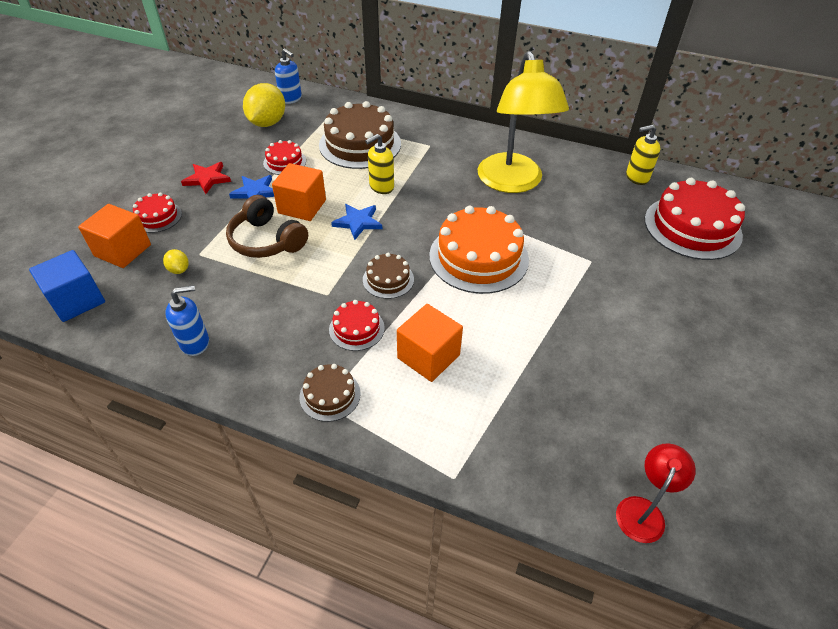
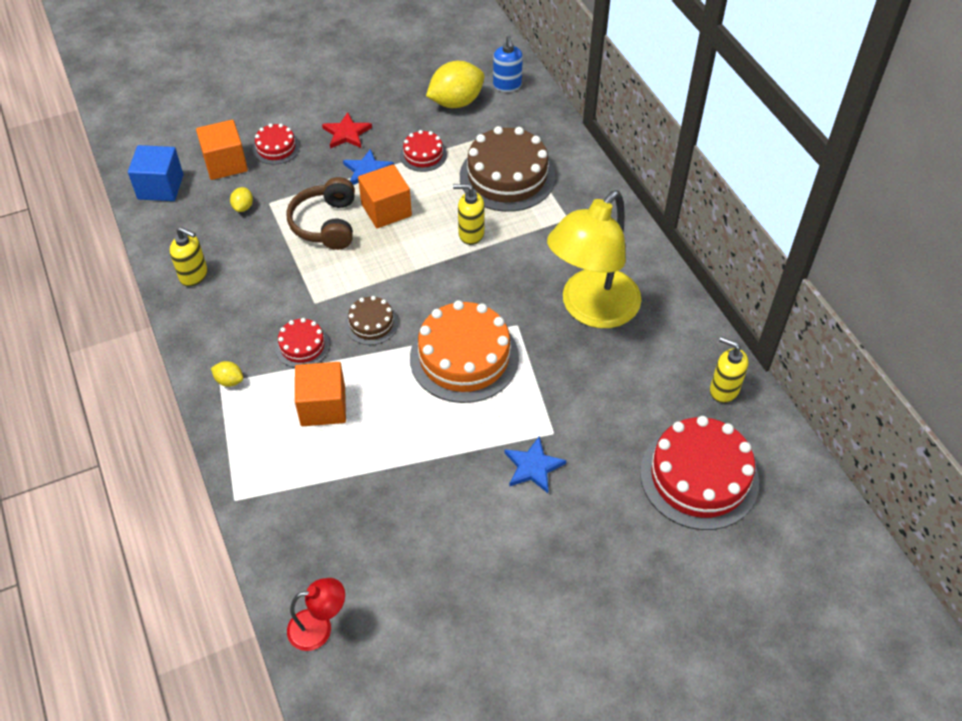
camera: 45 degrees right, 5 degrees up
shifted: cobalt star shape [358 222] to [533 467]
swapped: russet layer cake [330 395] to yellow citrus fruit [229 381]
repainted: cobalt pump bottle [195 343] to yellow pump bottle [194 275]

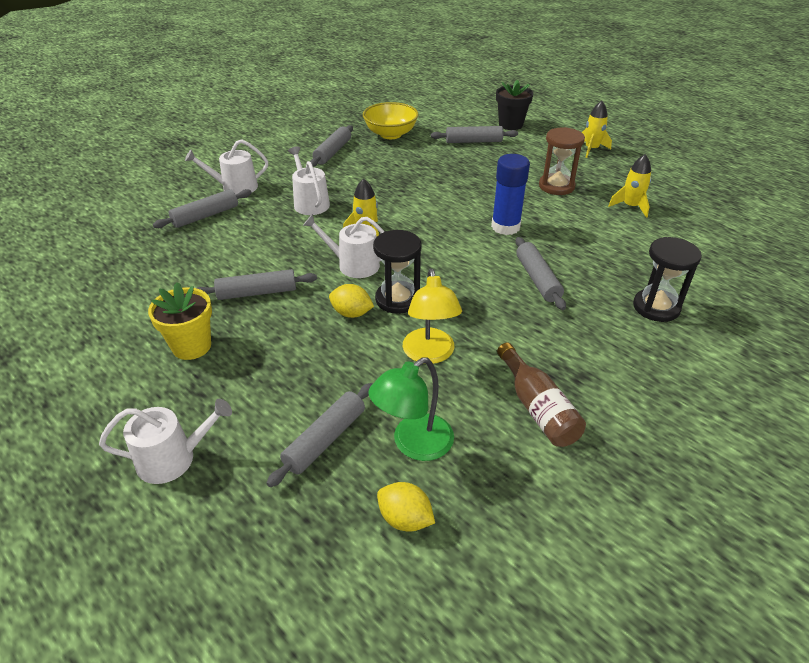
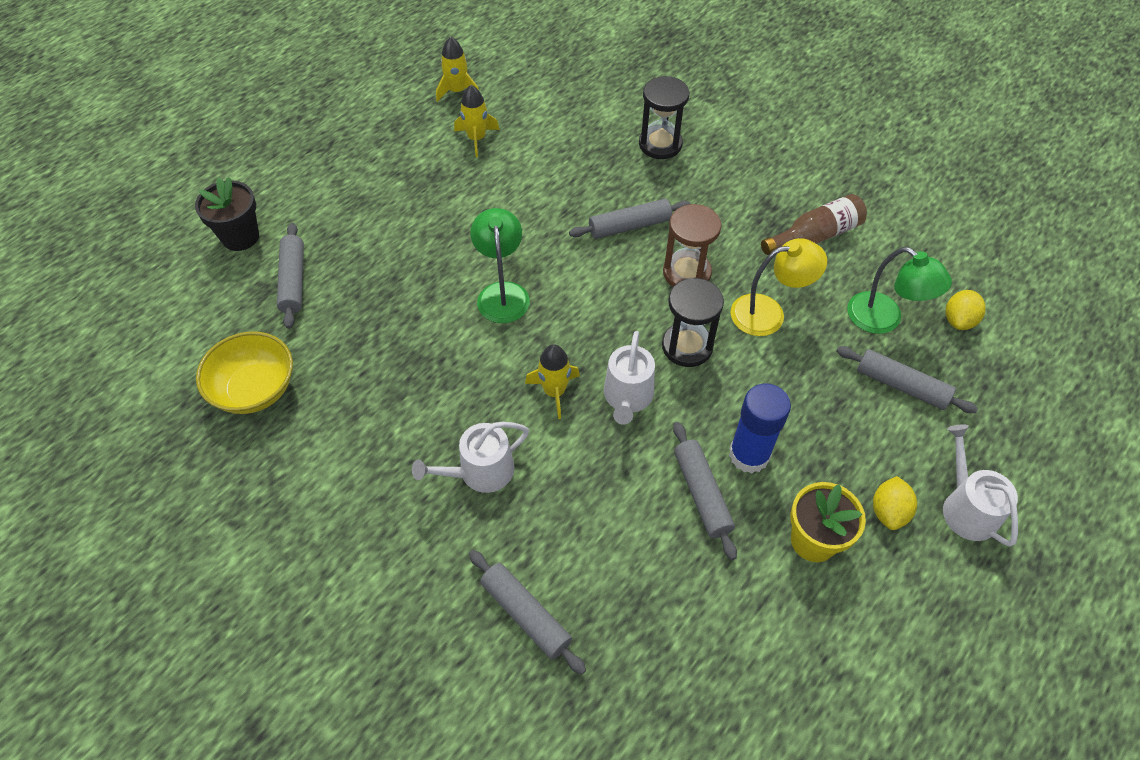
camera: 95 degrees left, 15 degrees up
gone: ash-grey rolling pin [333 152]; snow-white sprinkling can [235 187]
new: emerald desk lamp [502 293]
shifted: yellow spaceship [591 149] to [457 91]; russet sandglass [556 186] to [687 273]; cobalt stick of glue [505 227] to [749 455]; yellow citrus fruit [351 313] to [888 512]

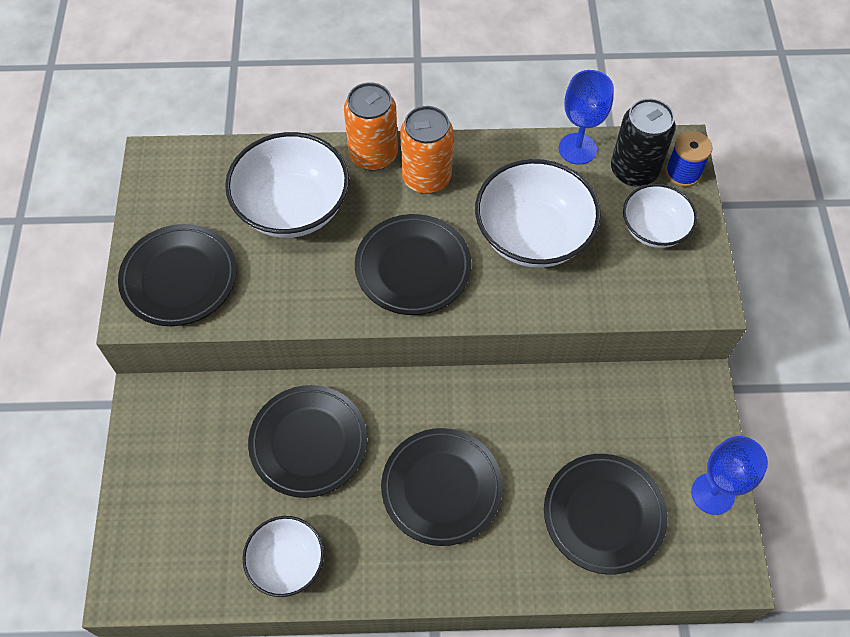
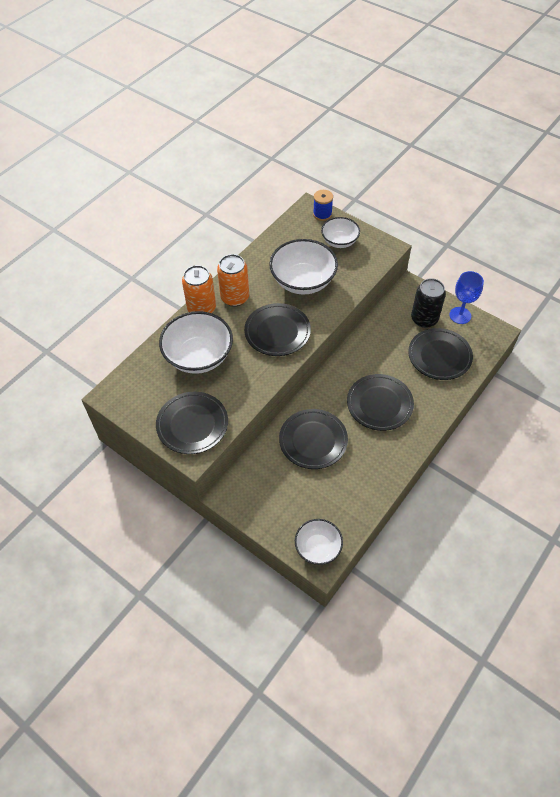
camera: 50 degrees left, 5 degrees down
gone: cobalt chalice [577 149]
shifted: jet-black tin [634 170] to [424 319]; snow-white bowl [287 563] to [318 548]

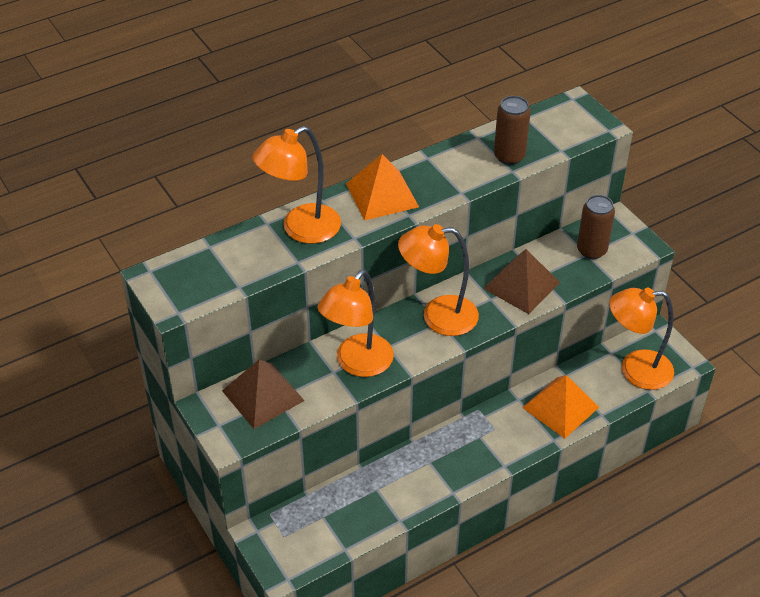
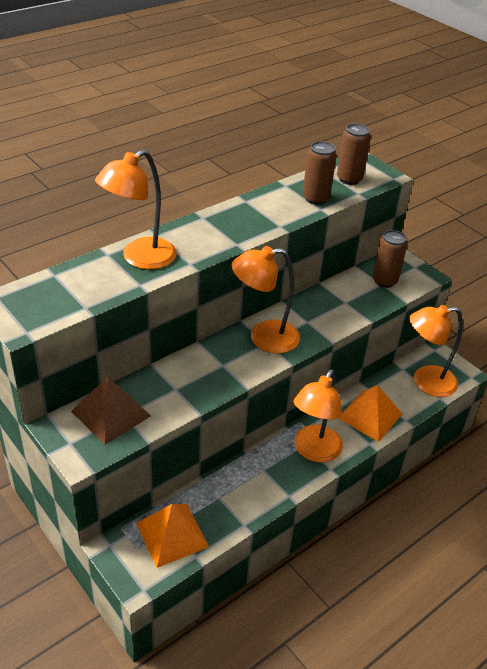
camera: 10 degrees left, 5 degrees down
gone: russet solid pyramid [521 285]
new: russet tin [349 179]
shifted: orange solid pyramid [382 195] to [172 535]; orange desk lamp [357 364] to [314 451]

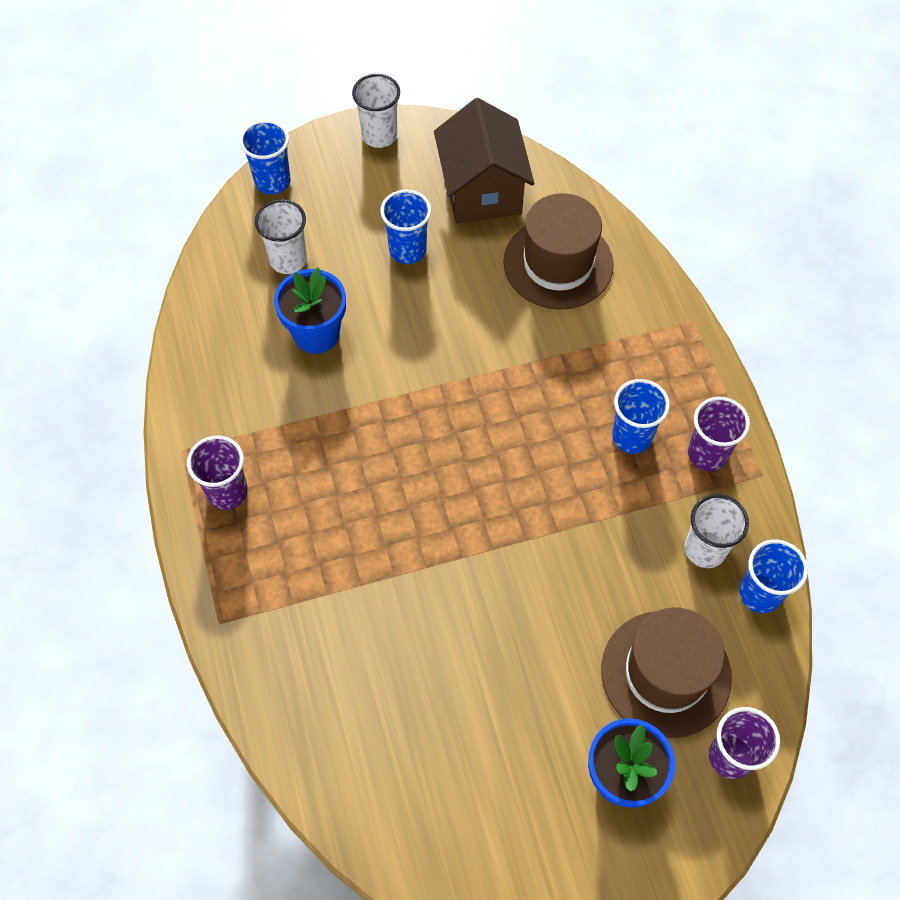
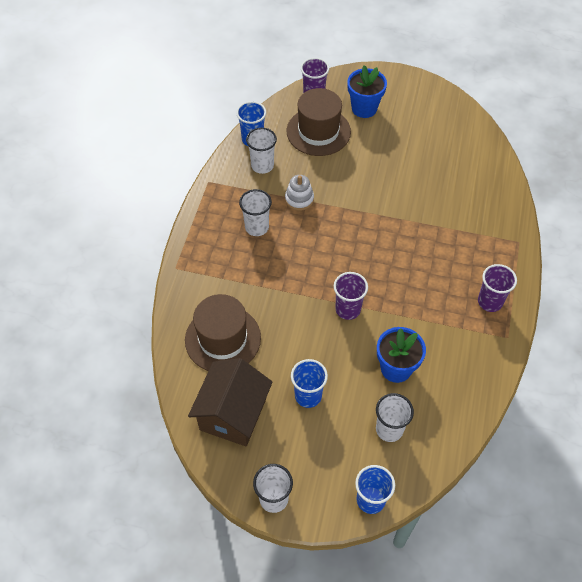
camera: 150 degrees left, 5 degrees down
new: snow-white ring stacker [299 199]
shifted: violet tumbler [707 454] to [348 309]
repainted: cobalt tumbler [632 436] to snow-white tumbler [257 227]

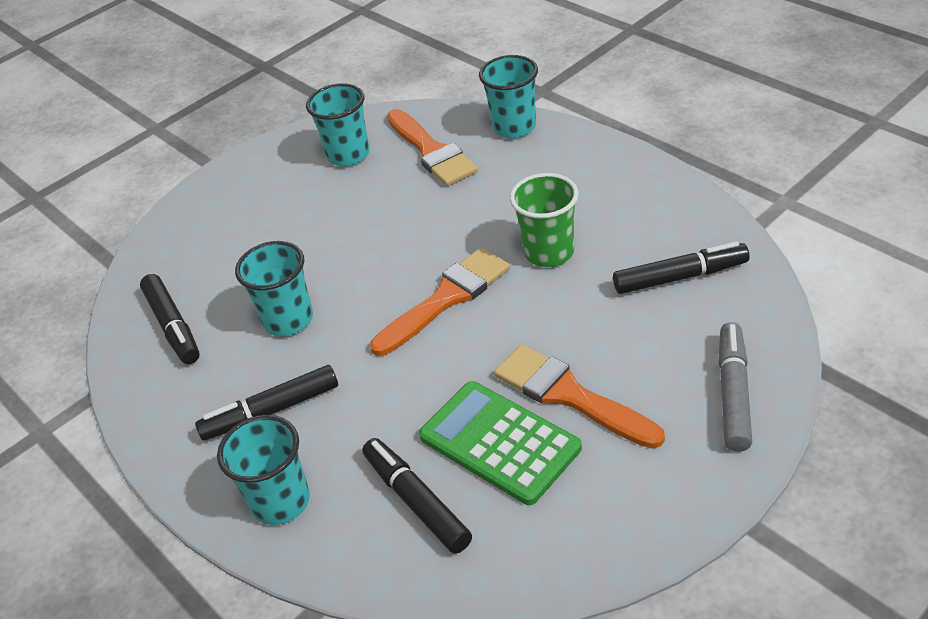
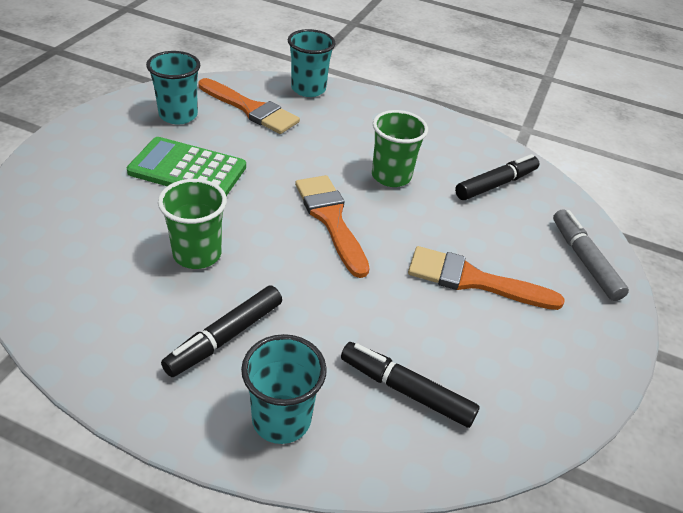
camera: 35 degrees left, 0 degrees up
gone: jet-black marker pen [173 326]
shifted: emerald calculator [499 442] to [187 170]
repainted: aqua tumbler [288 320] to emerald tumbler [197 254]
rotated: orange paintbrush [446 298] = [331 219] 45 degrees counterclockwise

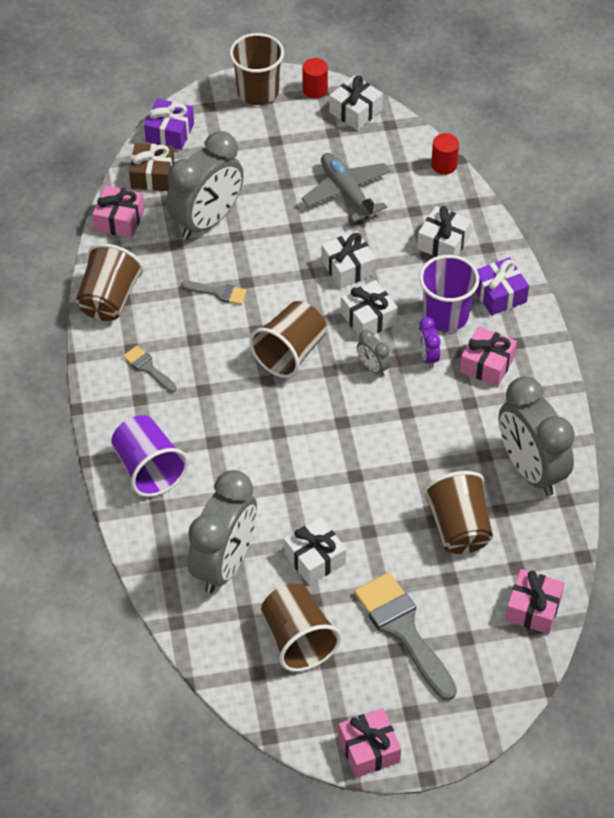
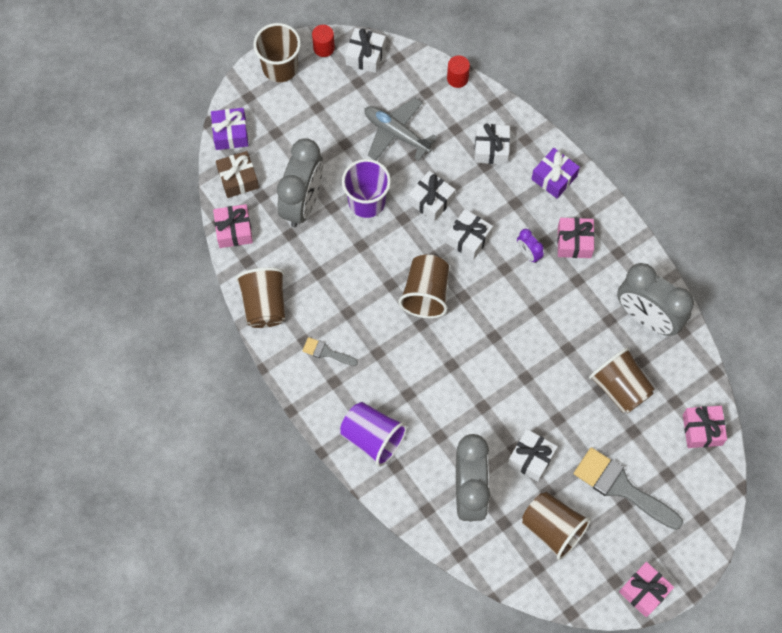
camera: 25 degrees left, 15 degrees up
gone: ash-grey paintbrush [218 292]; ash-grey clock [373 367]
shifted: violet tumbler [445 315] to [366 201]

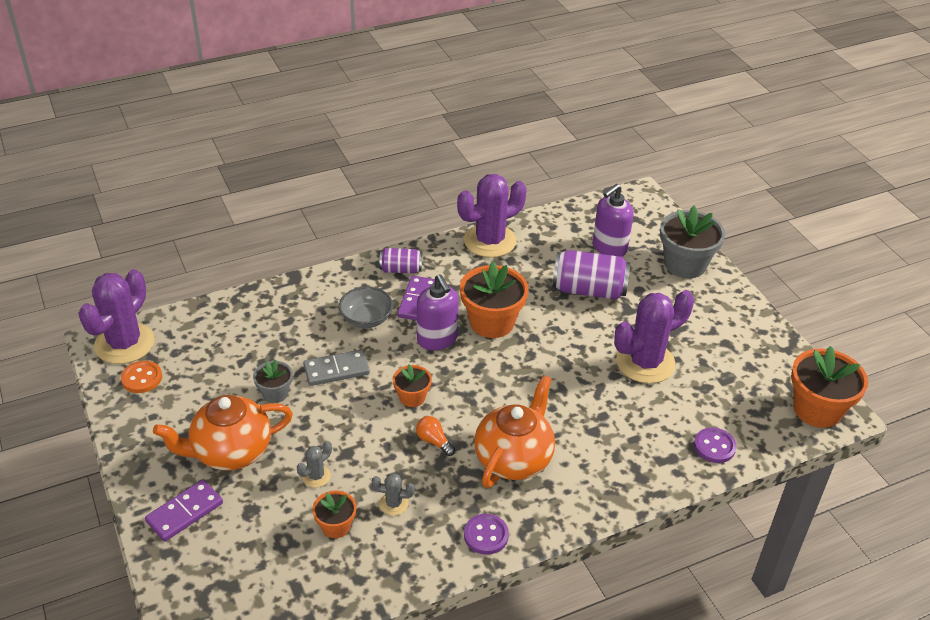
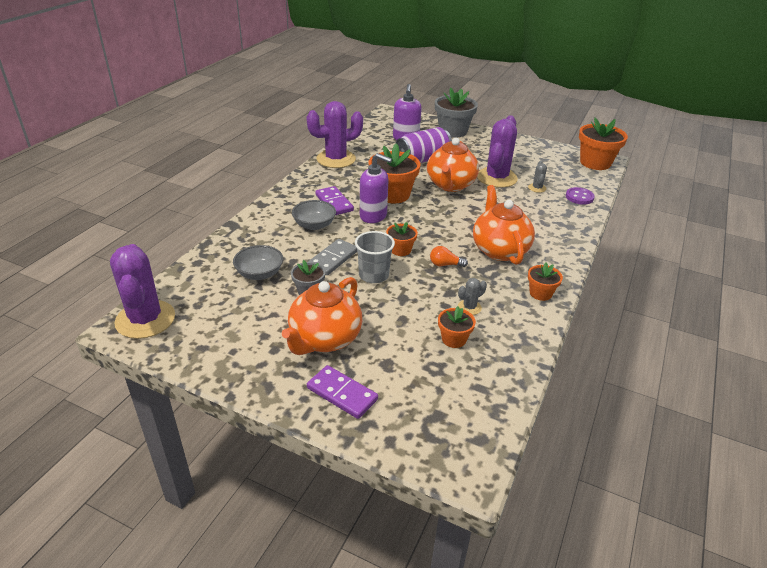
camera: 40 degrees left, 5 degrees down
gone: violet tin [401 269]; orange shirt button [142 378]
new: orange china teapot [450 185]; ash-grey tumbler [373 275]; ash-grey bowl [259 274]
shifted: ash-grey prickly plant [316 476] to [537 188]
swapped: violet shirt button [486 535] to orange plant pot [540 293]
rotated: violet prickly plant [490 241] = [336 159] 45 degrees clockwise; violet domino tile [185 512] = [342 394] 60 degrees counterclockwise

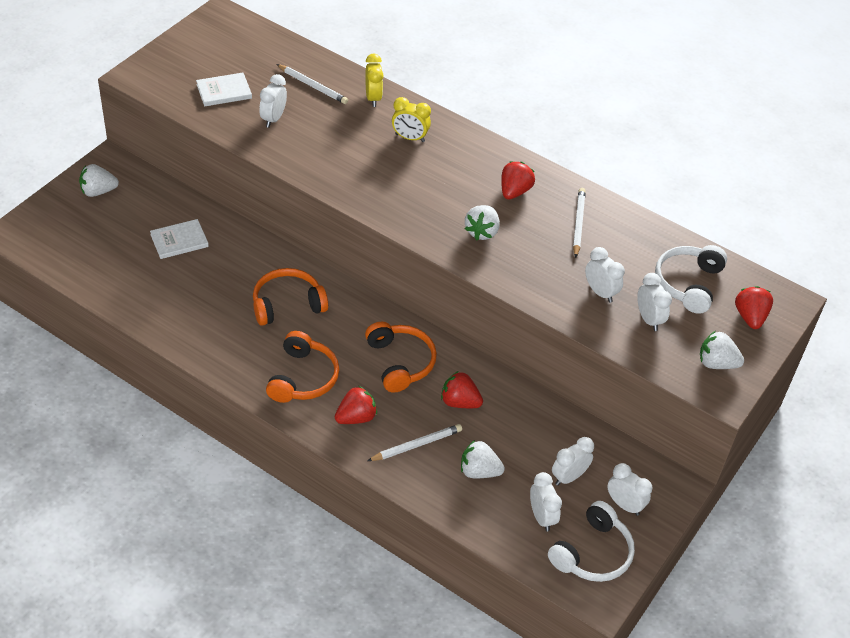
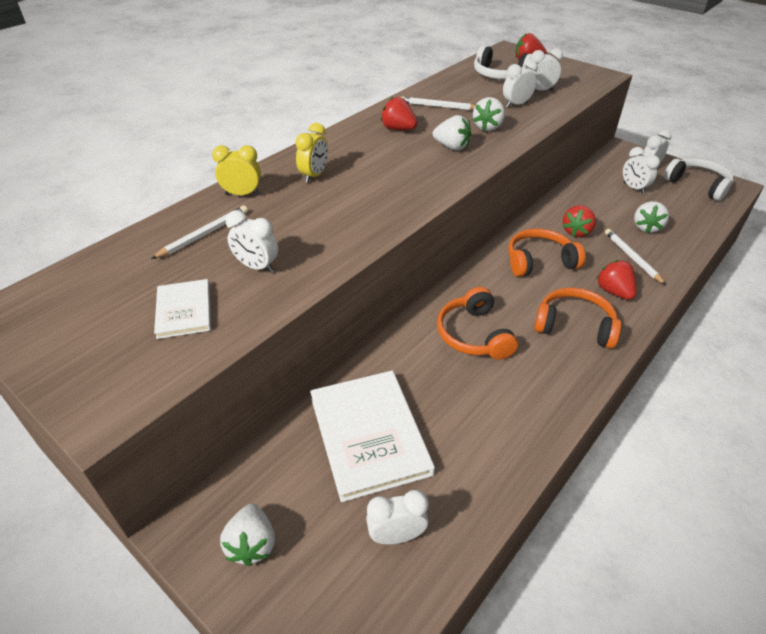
camera: 80 degrees left, 5 degrees down
shifted: snow-white berry [716 363] to [487 127]; snow-white clock [541 517] to [396 535]
scaled: snow-white hardcover [179 240] = [369 435] x1.88

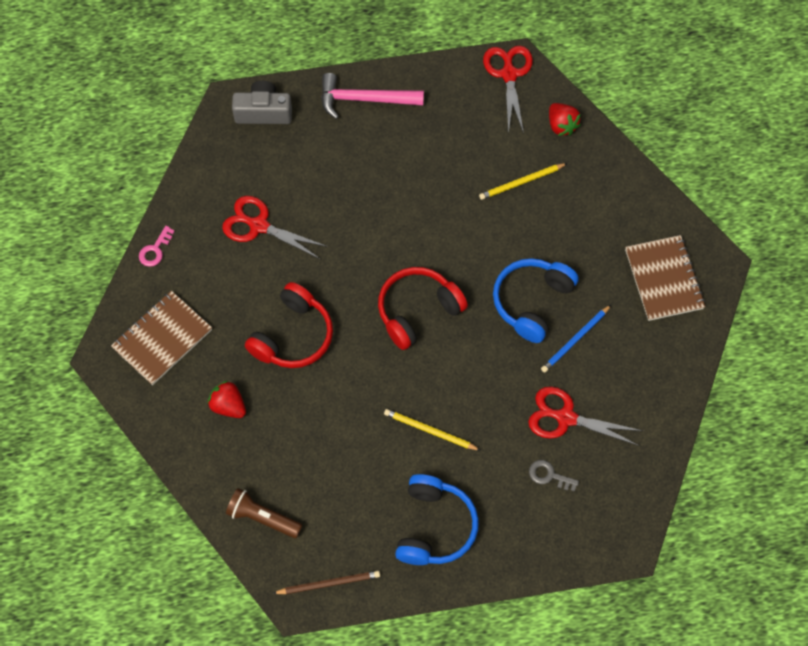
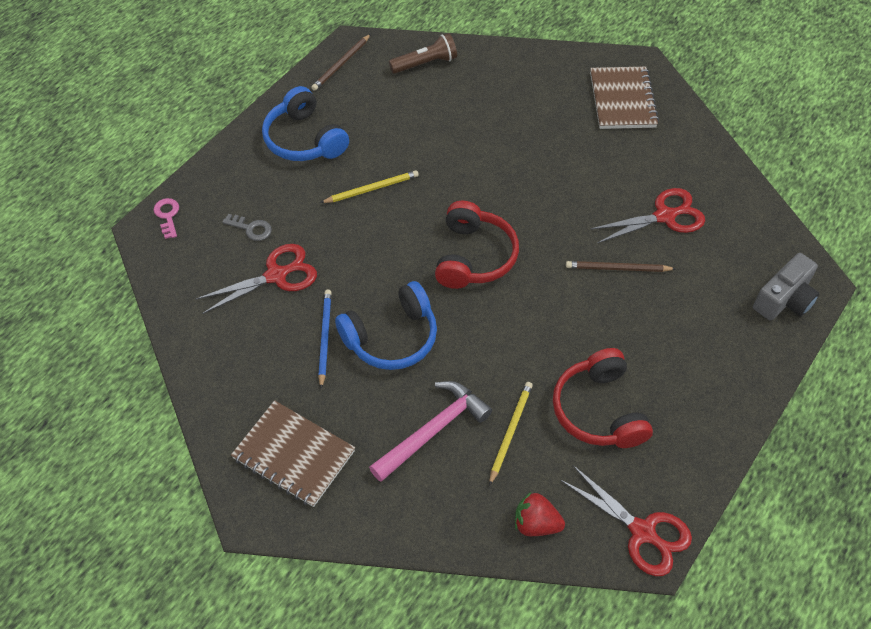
camera: 135 degrees right, 10 degrees down
gone: scarlet berry [228 406]
new: russet wooden pencil [617 268]
shifted: rose-pink hammer [364 99] to [433 430]; rose-pink door key [155 250] to [167 216]; scarlet headset [293 336] to [598 410]
rotated: cobalt headset [532 302] = [391 337] 75 degrees clockwise; ash-grey door key [549 475] = [251 228] 45 degrees clockwise

